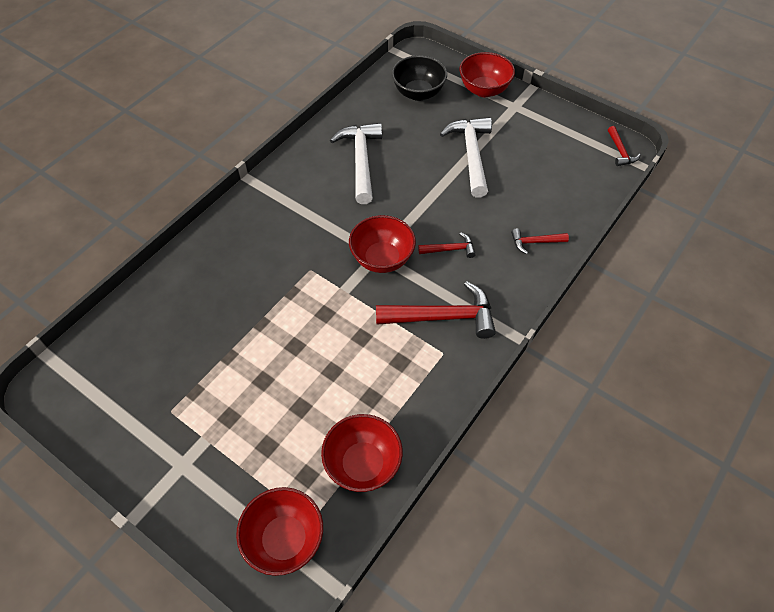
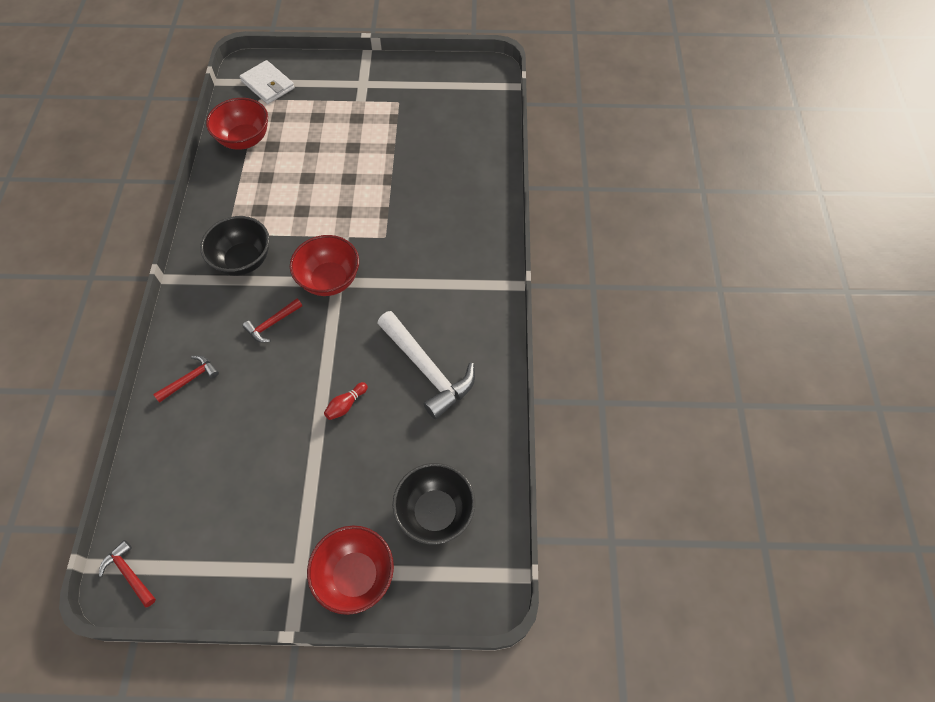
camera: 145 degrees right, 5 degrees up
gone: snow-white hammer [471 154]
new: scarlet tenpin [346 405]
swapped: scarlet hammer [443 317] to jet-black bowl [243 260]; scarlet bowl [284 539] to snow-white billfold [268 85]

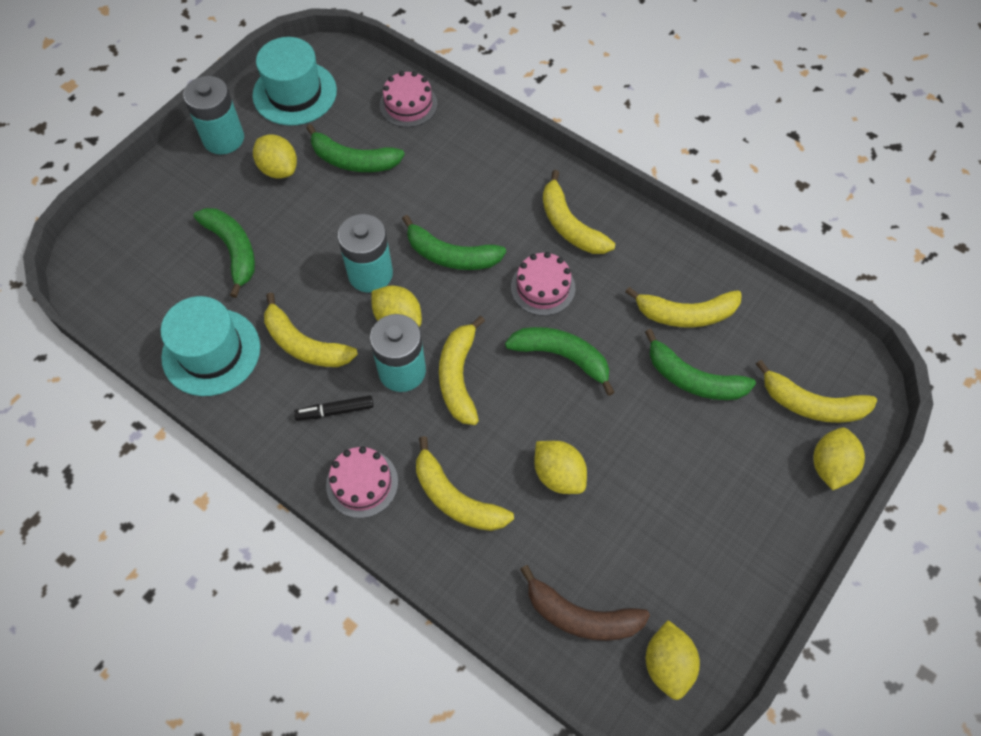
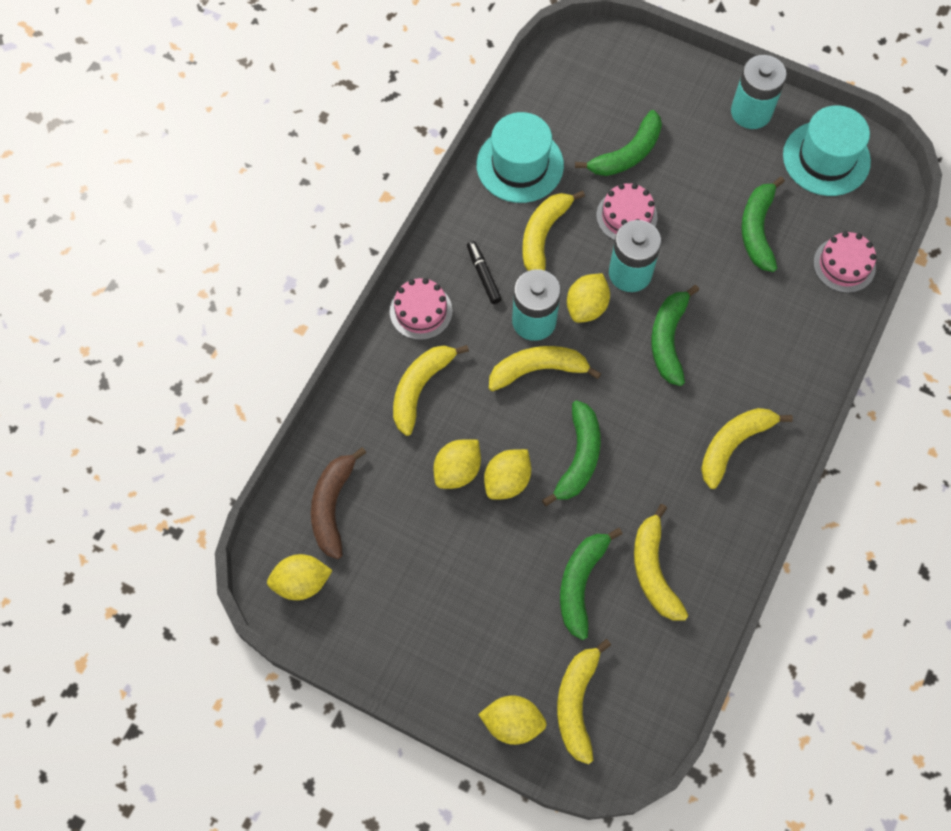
camera: 80 degrees right, 5 degrees up
shifted: yellow citrus fruit [279 169] to [507 481]; rose-pink layer cake [543 287] to [626 216]

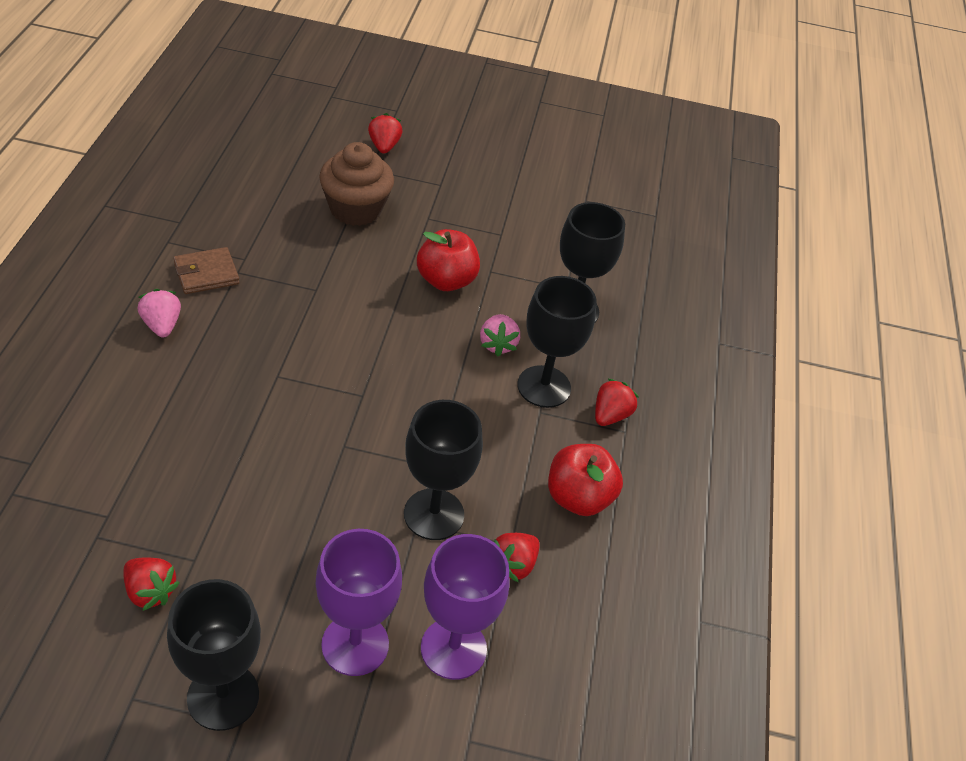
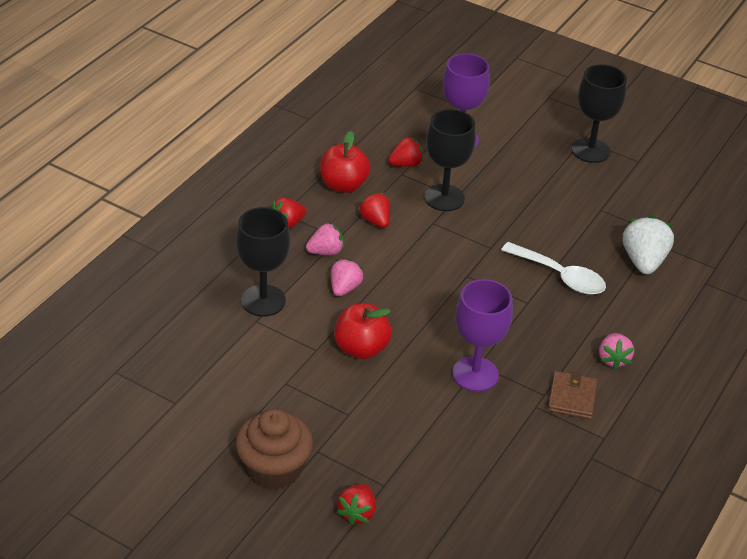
camera: 155 degrees left, 5 degrees down
new: snow-white berry [643 261]; snow-white spoon [560 276]
shifted: russet muffin [355 209] to [274 469]; violet chalice [355 644] to [475 374]; scarlet berry [150 591] to [375 221]
swapped: jet-black chalice [544 387] to rose-pink berry [325 252]
rotated: russet billfold [206 274] = [572 397] 75 degrees counterclockwise

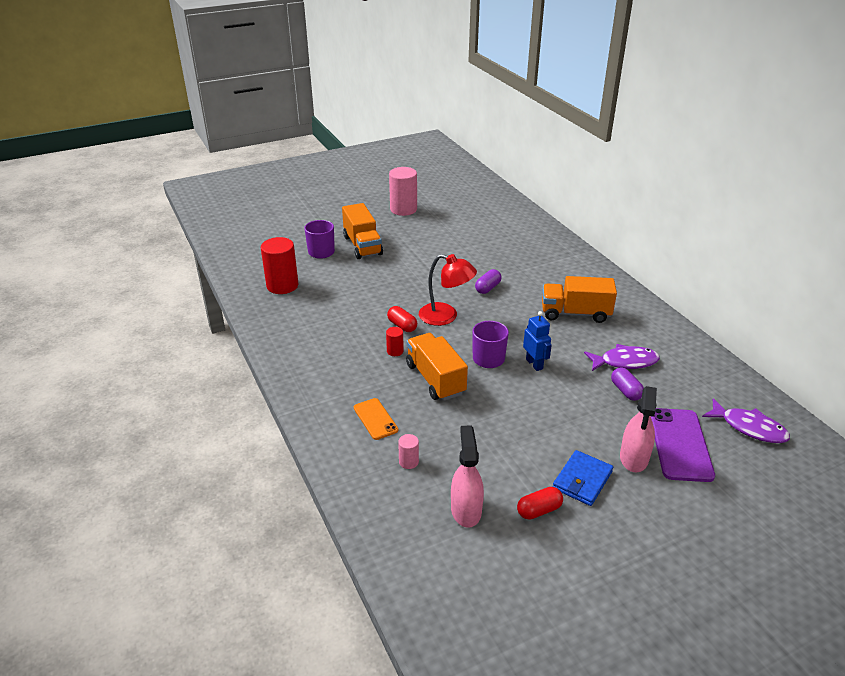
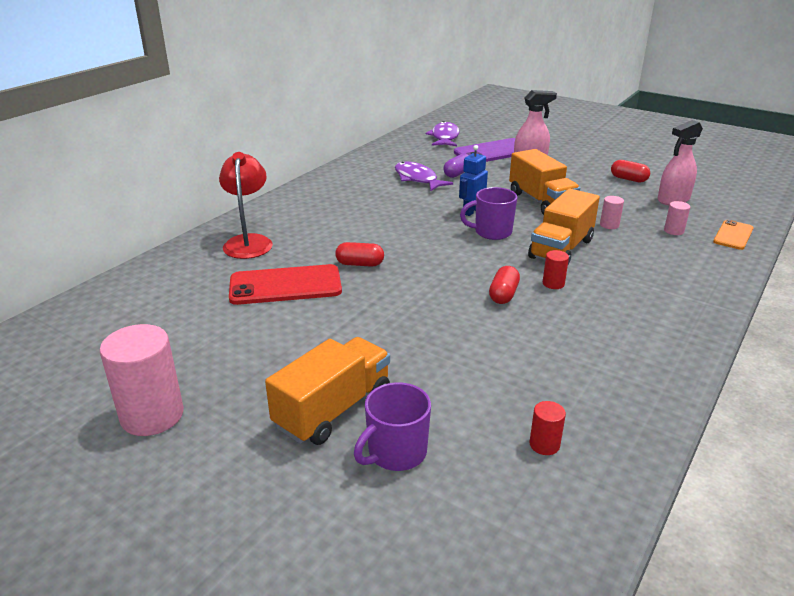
camera: 120 degrees left, 5 degrees down
gone: cobalt billfold [582 480]
new: rose-pink cylinder shape [609 225]; scarlet smartphone [285 285]
shifted: scarlet desk lamp [446 316] to [249 242]; orange toy truck [575 313] to [541 201]; orange smartphone [375 419] to [733 235]
repainted: violet pill [487 288] to scarlet pill [360 264]
scaled: scarlet cylinder shape [282 286] = [544 444] x0.47

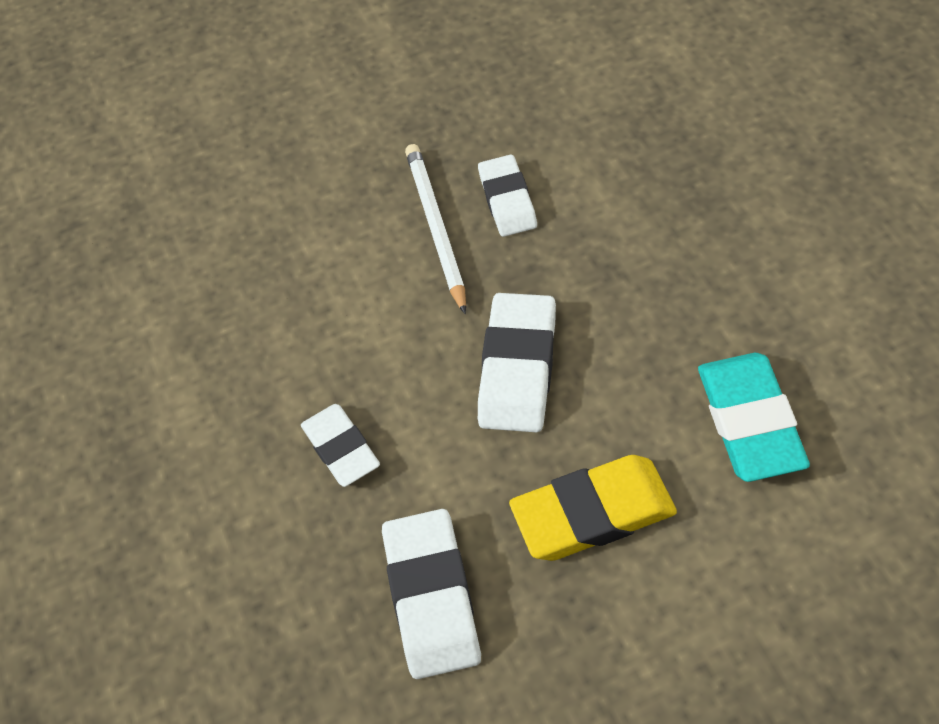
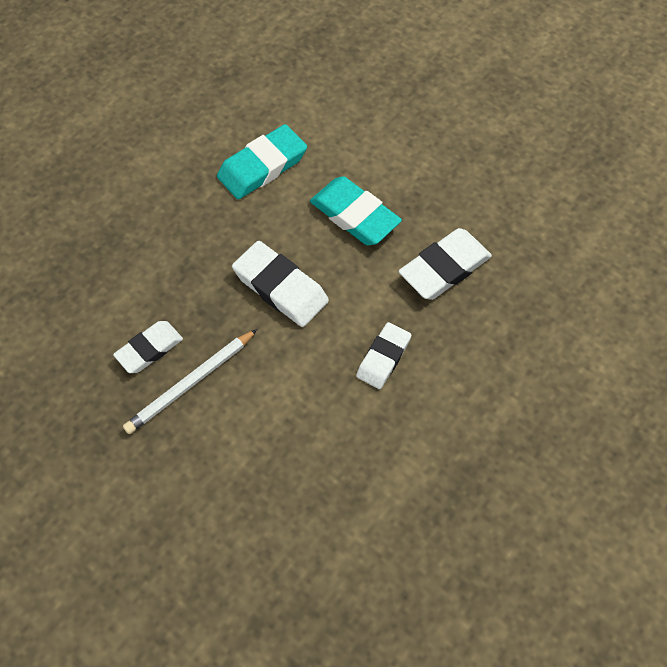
camera: 125 degrees left, 5 degrees up
repainted: yellow pencil eraser [593 513] to aqua pencil eraser [354 215]
rotated: snow-white pencil eraser [518 368] = [280 287] 60 degrees clockwise

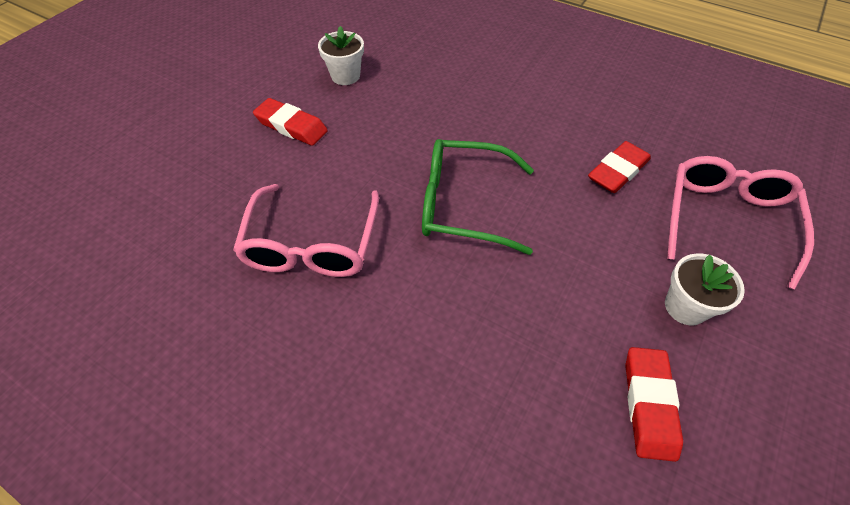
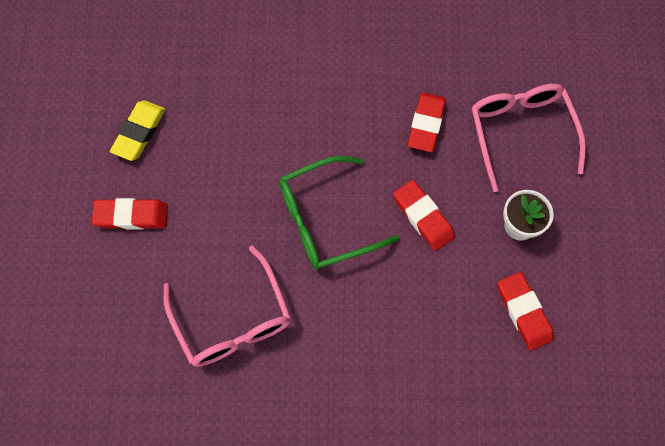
camera: 30 degrees left, 15 degrees up
new: scarlet pencil eraser [423 217]
swapped: snow-white plant pot [345 76] to yellow pencil eraser [139 132]

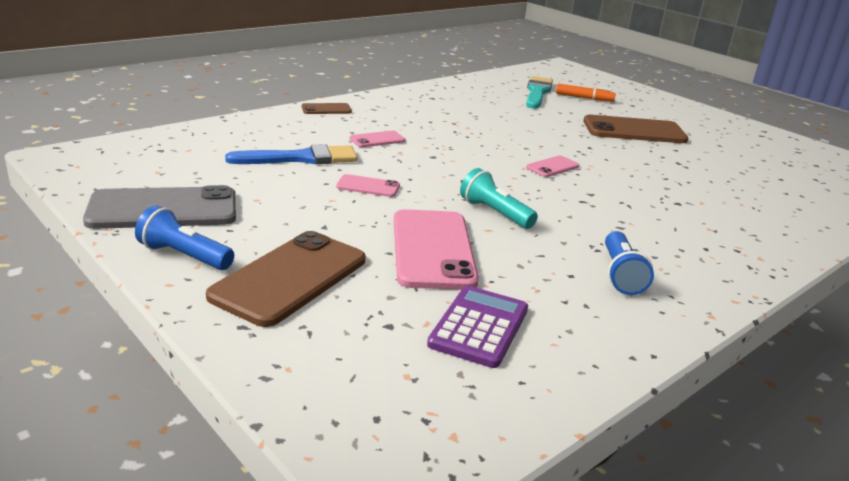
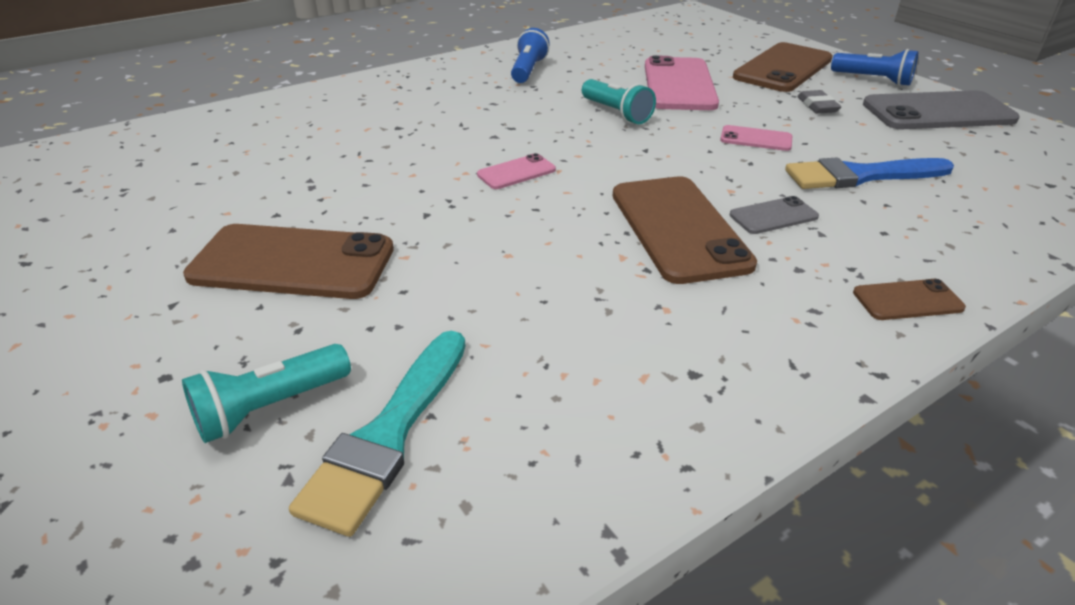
camera: 170 degrees left, 10 degrees up
gone: violet calculator [479 327]
new: ash-grey pencil eraser [817 106]; russet smartphone [679 228]
swapped: orange marker pen [584 98] to aqua torch [270 407]
repainted: rose-pink smartphone [377 140] to ash-grey smartphone [773 216]

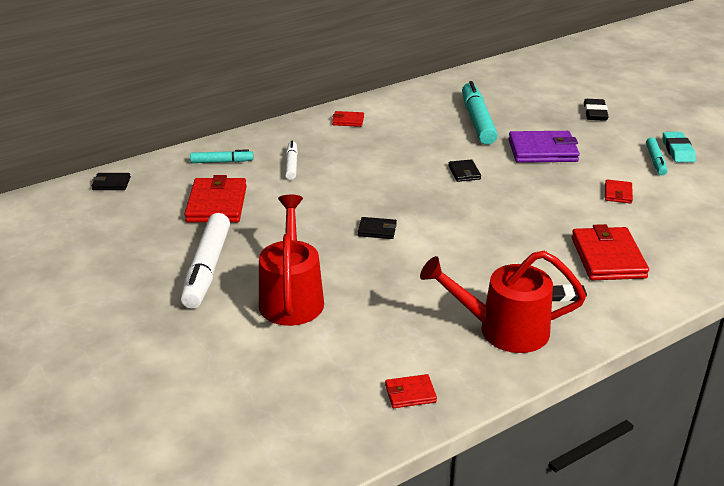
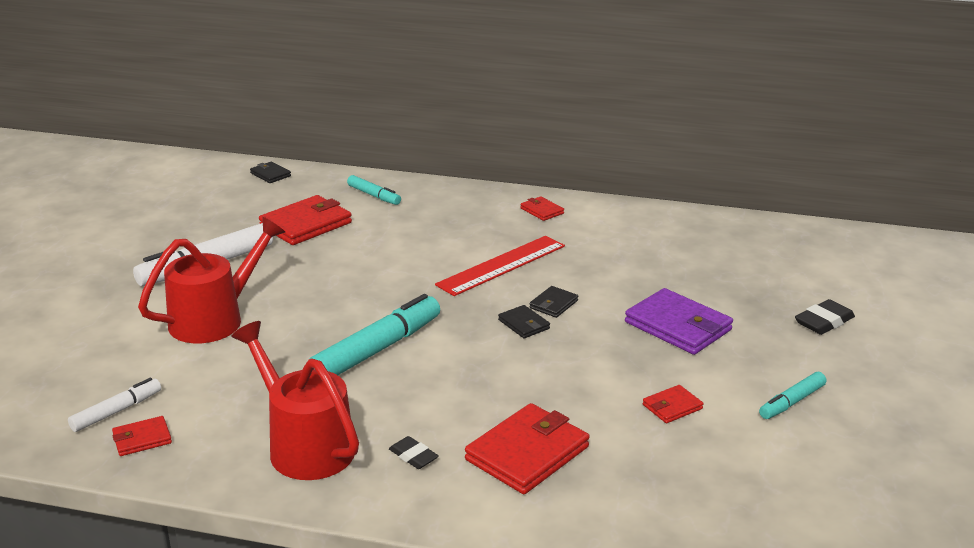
camera: 45 degrees right, 5 degrees down
gone: aqua pencil eraser [677 150]
new: scarlet ruler [502 265]
shifted: aqua marker pen [477 121] to [377 350]; snow-white marker pen [291 165] to [117 411]; jet-black billfold [377 230] to [524 324]
rotated: scarlet billfold [410 393] = [142 439] 60 degrees counterclockwise

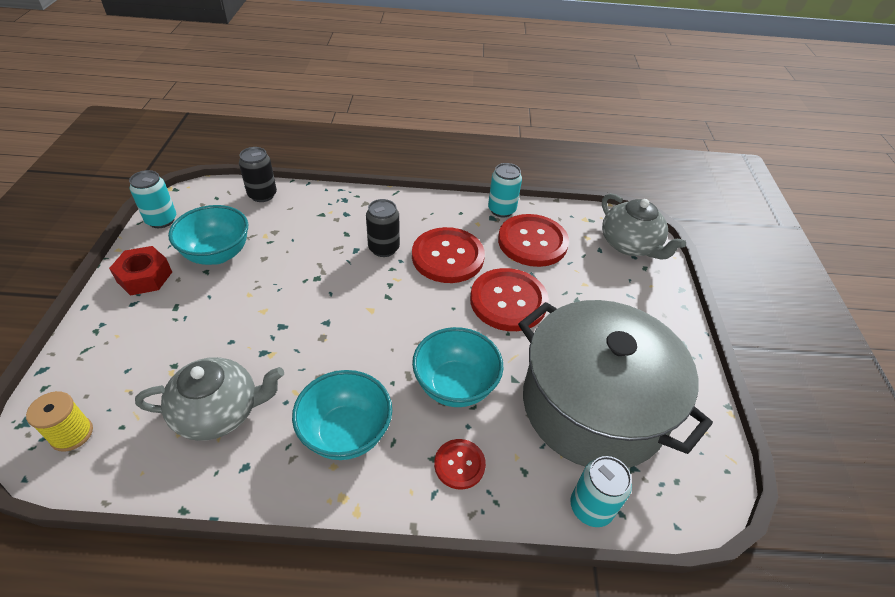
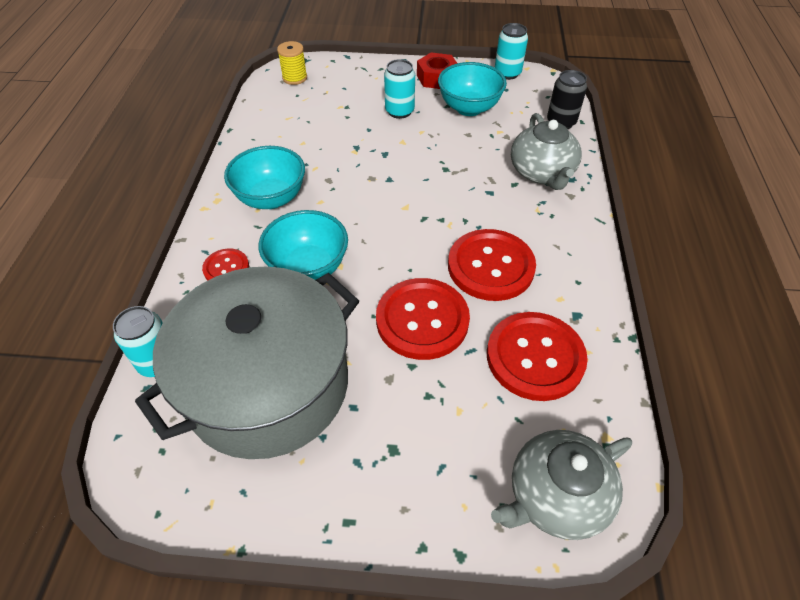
camera: 95 degrees right, 5 degrees up
gone: jet-black tin [384 248]
shifted: aqua tin [501 210] to [399 111]; ash-grey china teapot [219 412] to [542 173]

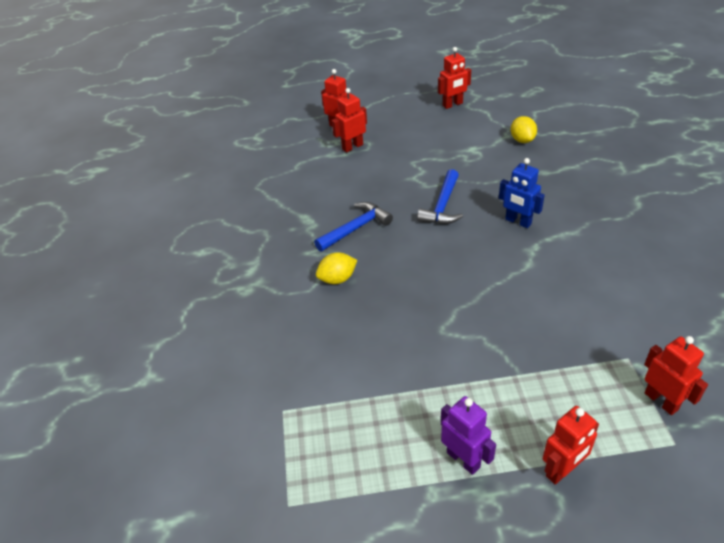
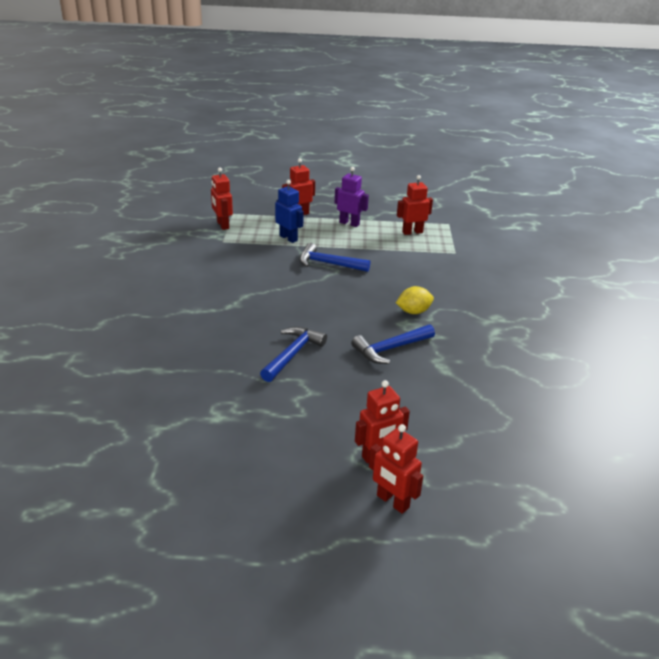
camera: 175 degrees left, 10 degrees down
gone: yellow citrus fruit [522 140]
new: cobalt hammer [328 264]
shifted: scarlet robot figure [452 105] to [412 232]; cobalt robot figure [518 222] to [288 238]
rotated: violet robot figure [463 459] = [349 223] 150 degrees clockwise

